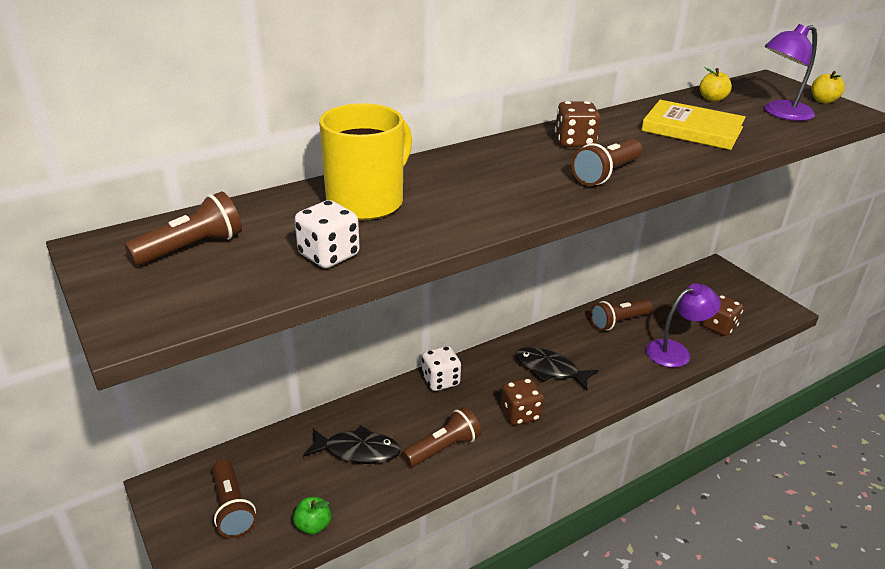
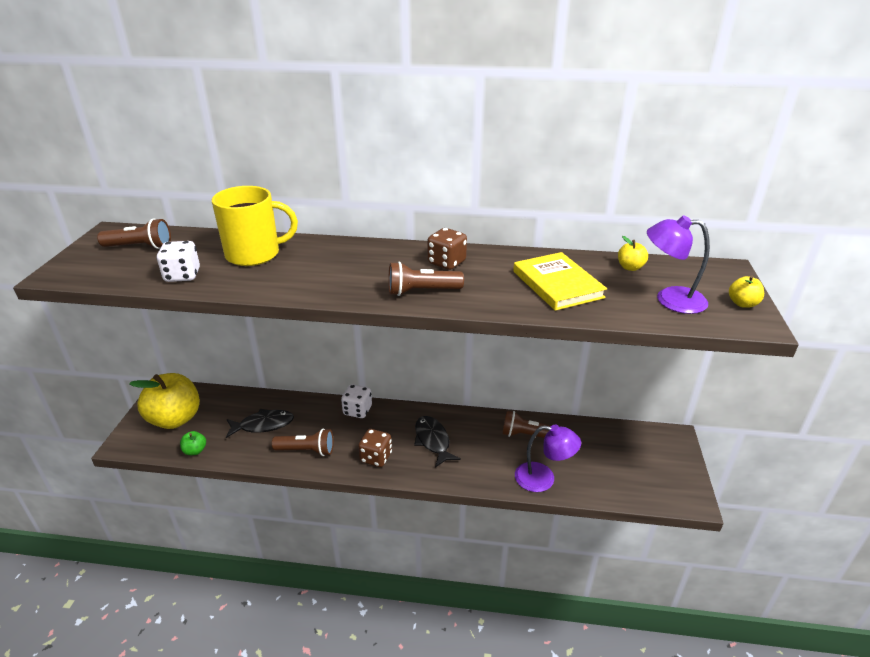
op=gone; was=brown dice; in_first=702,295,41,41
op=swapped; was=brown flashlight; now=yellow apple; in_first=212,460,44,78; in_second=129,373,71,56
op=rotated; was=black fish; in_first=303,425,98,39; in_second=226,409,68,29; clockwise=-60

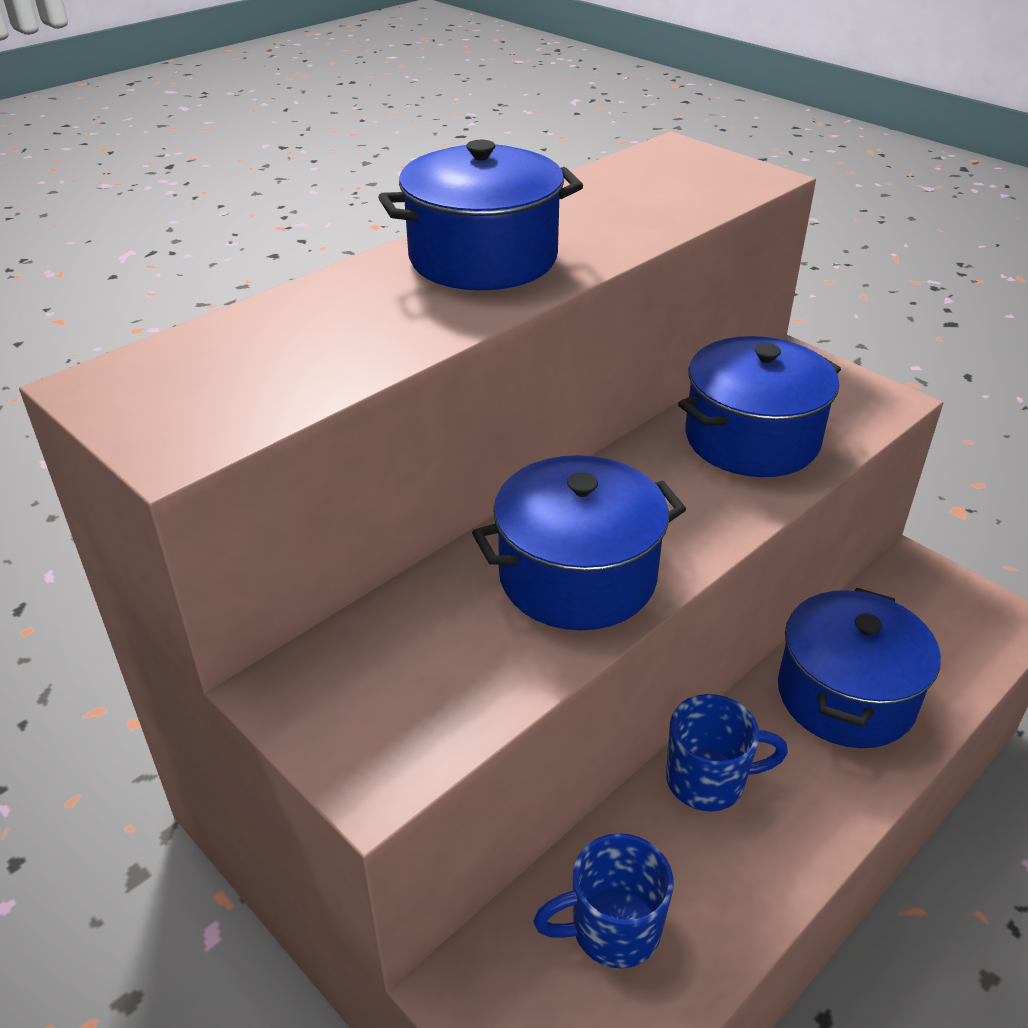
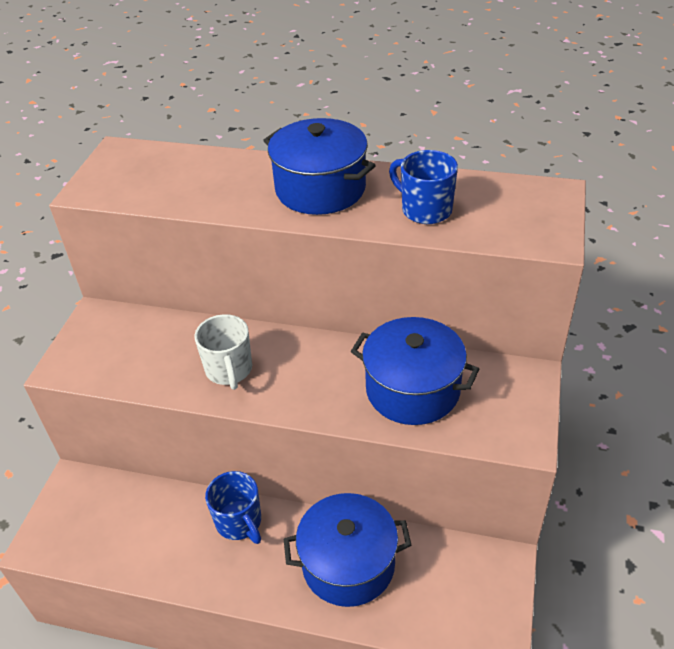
op=shifted; was=blue mug; in_first=533,833,141,135; in_second=389,150,69,74
op=swapped; was=blue pot; now=white mug; in_first=472,455,214,175; in_second=194,314,58,76

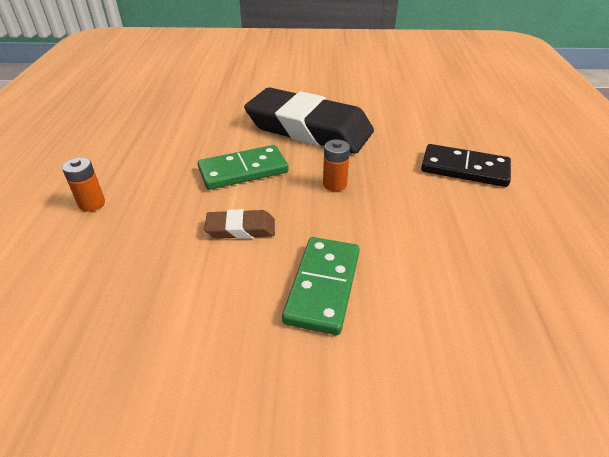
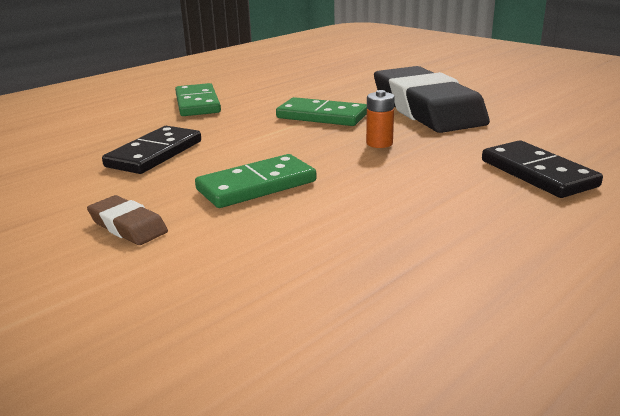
op=new; now=black domino; in_second=102,126,99,48
op=shifted; was=brown eraser; in_first=204,209,71,30; in_second=87,195,81,50
op=swapped; was=orange battery; now=green domino; in_first=62,157,43,55; in_second=175,83,46,33

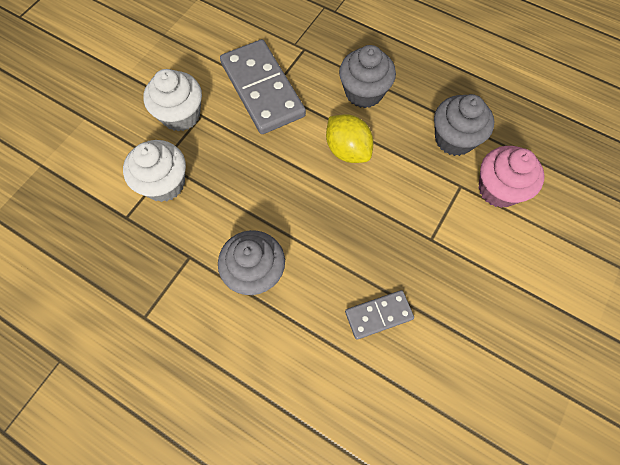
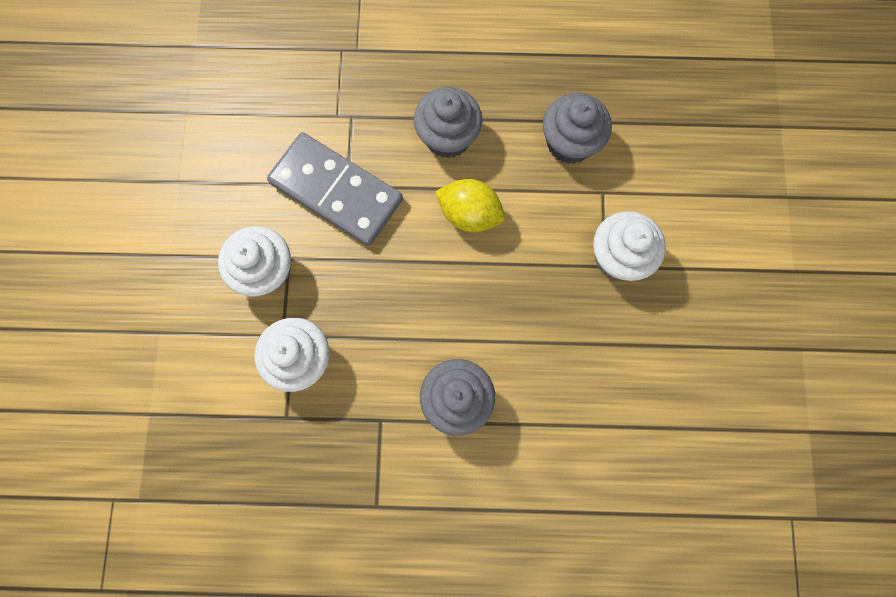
op=gone; was=grey domino; in_first=345,290,69,50
op=gone; was=pink cupcake; in_first=478,146,66,62
op=new; now=white cupcake; in_second=593,211,73,70

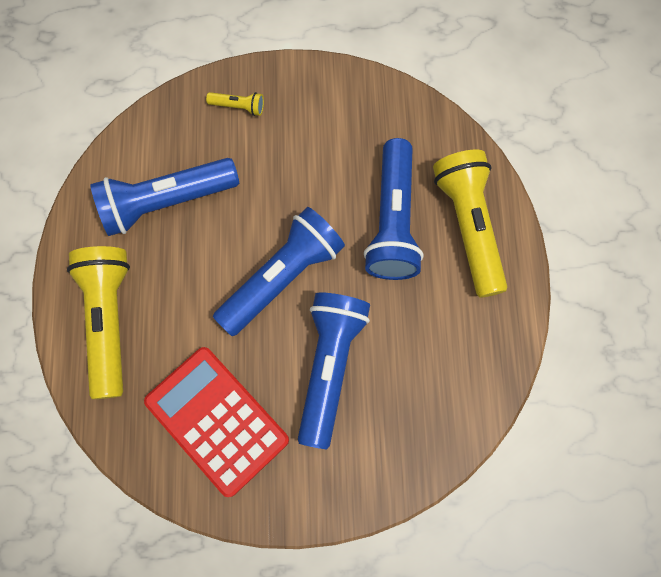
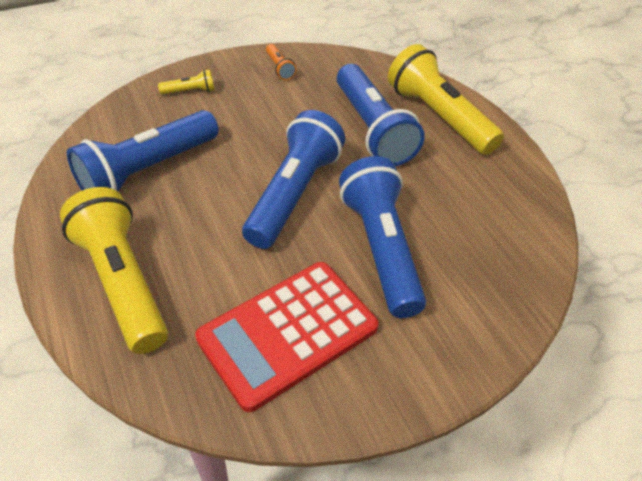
op=new; now=orange flashlight; in_second=266,44,31,36
op=rotated; was=red calculator; in_first=144,347,145,150; in_second=195,262,184,150; clockwise=-60

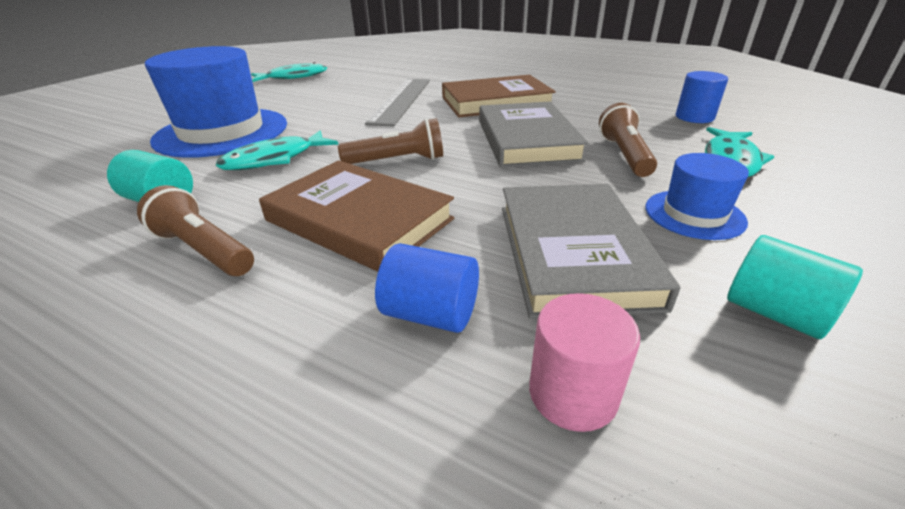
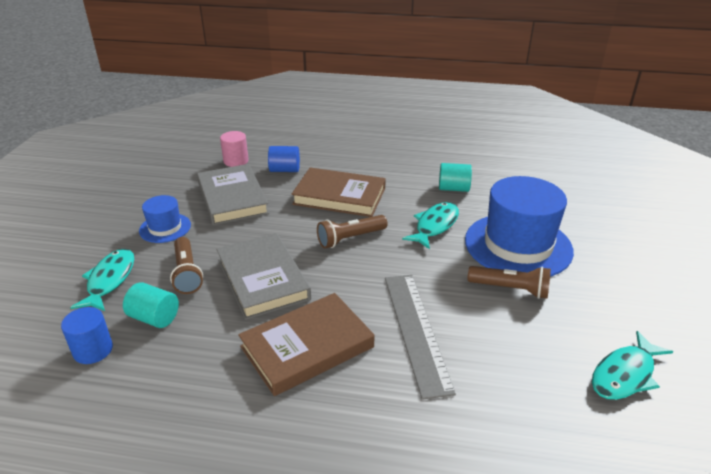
op=shifted; was=brown flashlight; in_first=137,185,117,91; in_second=468,266,83,33
op=shifted; was=turquoise cylinder; in_first=727,235,136,104; in_second=123,282,56,46

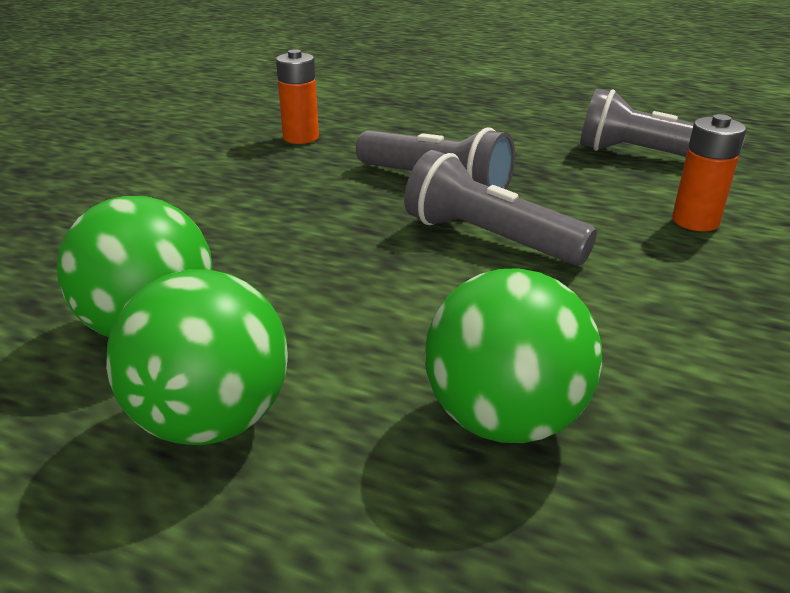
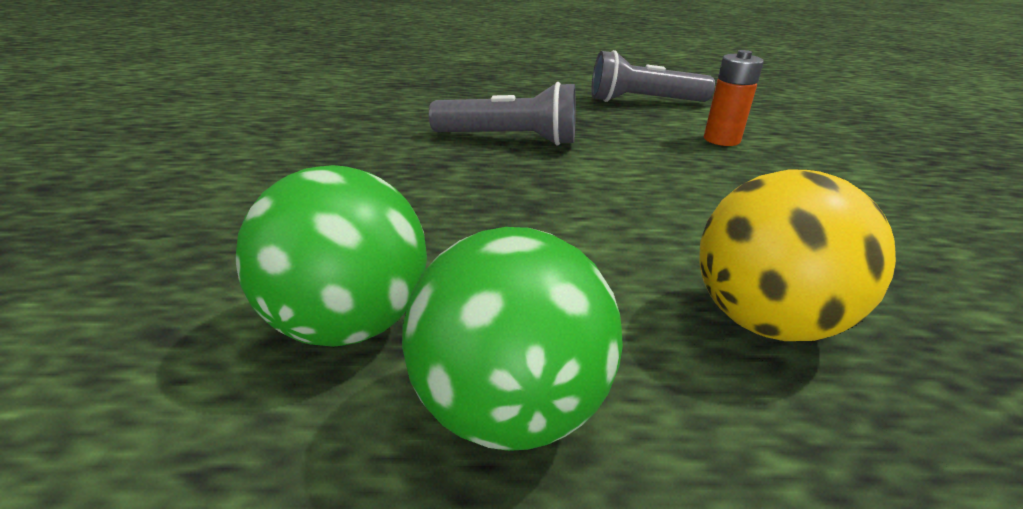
op=gone; was=orange battery; in_first=276,50,43,94
op=gone; was=grey flashlight; in_first=404,150,193,116
op=repainted; was=green ball; now=yellow ball; in_first=425,268,177,175; in_second=699,169,197,172

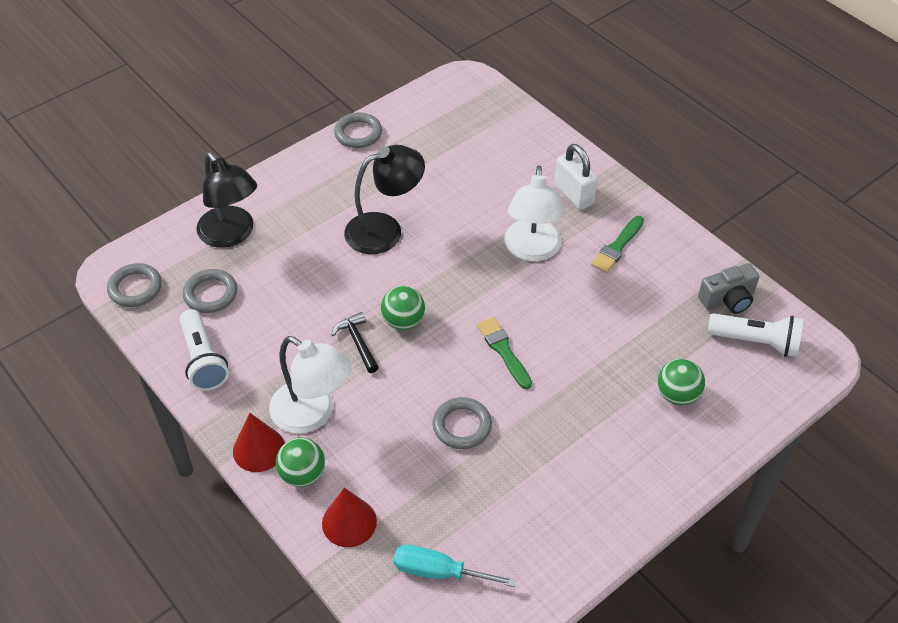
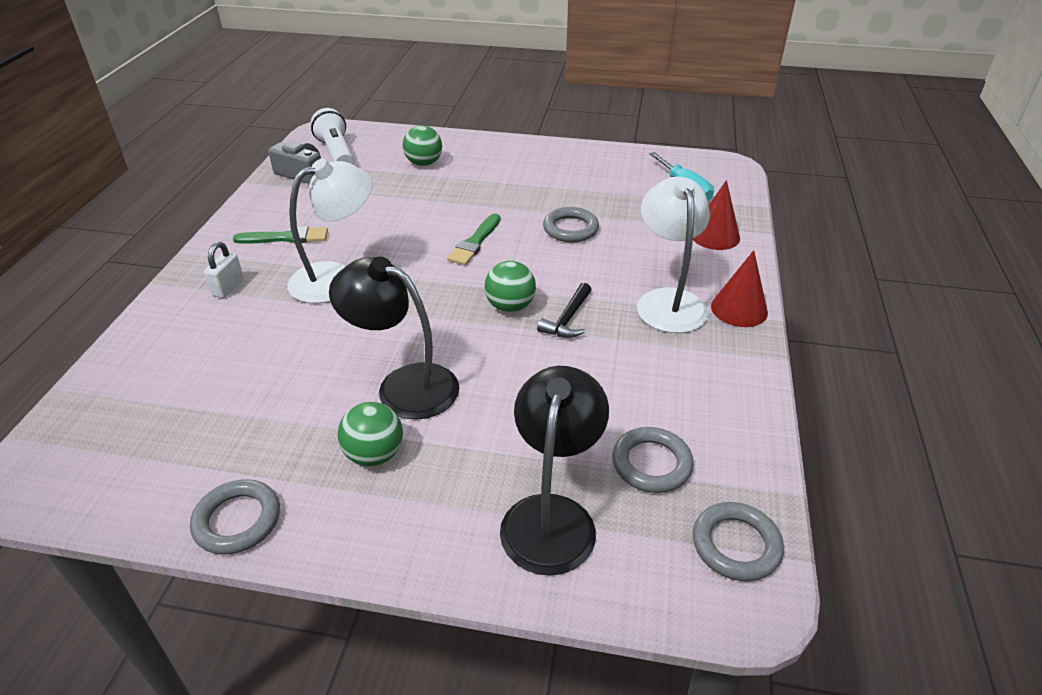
op=gone; was=white flashlight; in_first=179,309,50,82
op=shifted; was=green ball; in_first=276,438,49,49; in_second=337,402,66,64
op=scaled; was=white padlock; in_first=555,144,43,66; in_second=204,241,40,57; ratio=0.66

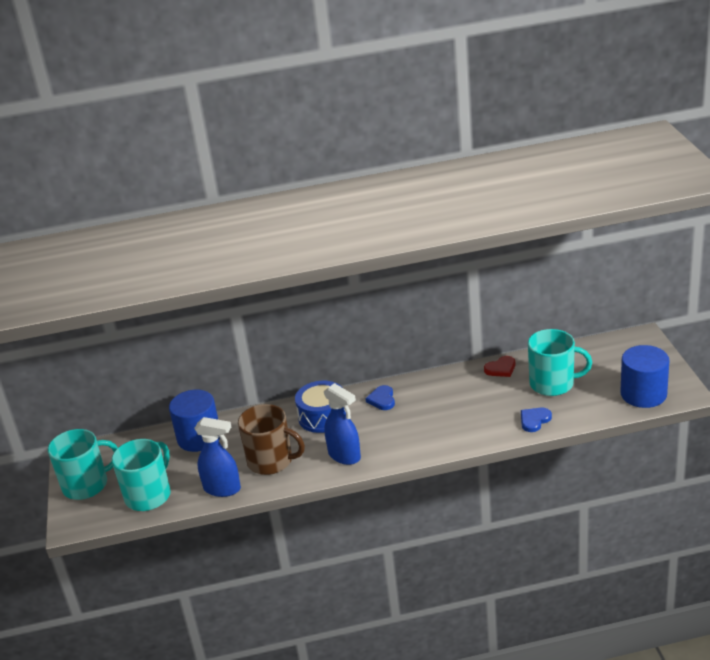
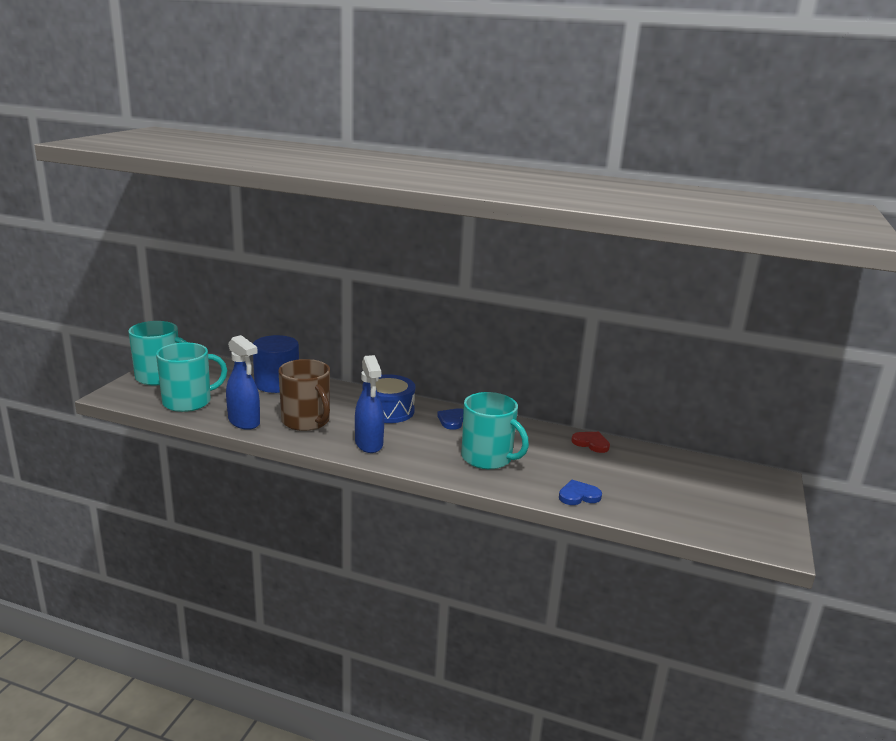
op=gone; was=blue cylinder; in_first=620,345,49,63
op=shifted; was=turquoise mug; in_first=528,329,64,67; in_second=461,392,68,77
op=rotated; was=red heart; in_first=484,356,31,21; in_second=571,432,39,21; clockwise=-150

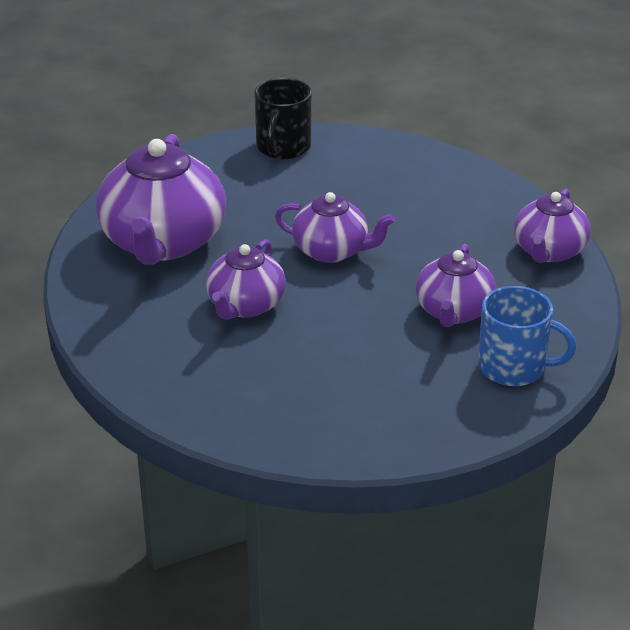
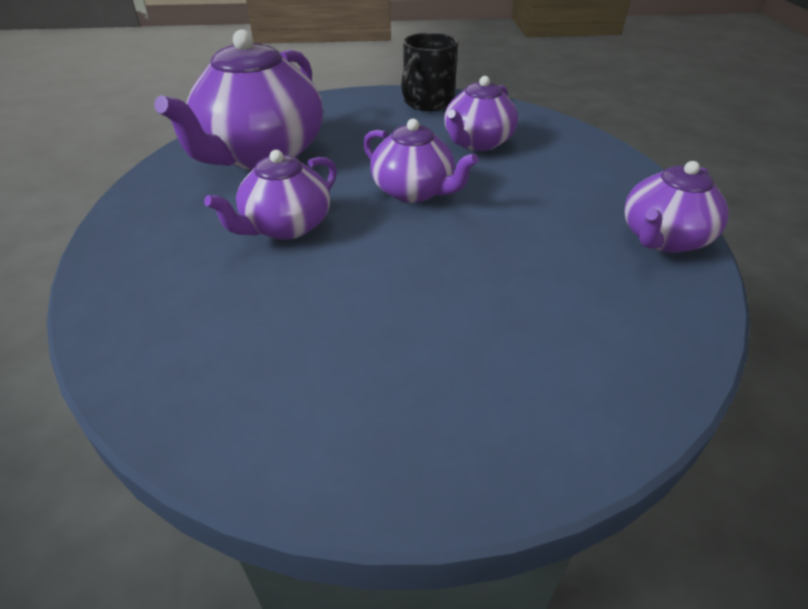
op=gone; was=blue mug; in_first=478,286,99,100
op=shifted; was=purple teapot; in_first=416,244,80,83; in_second=444,76,74,75

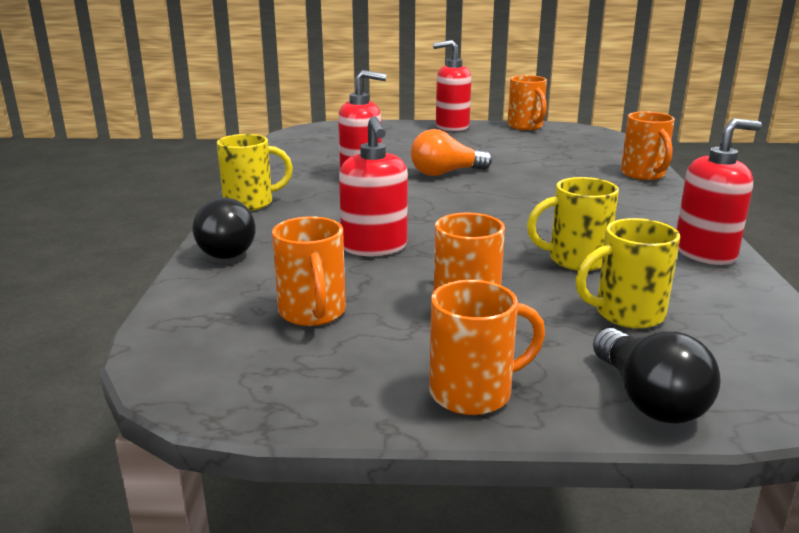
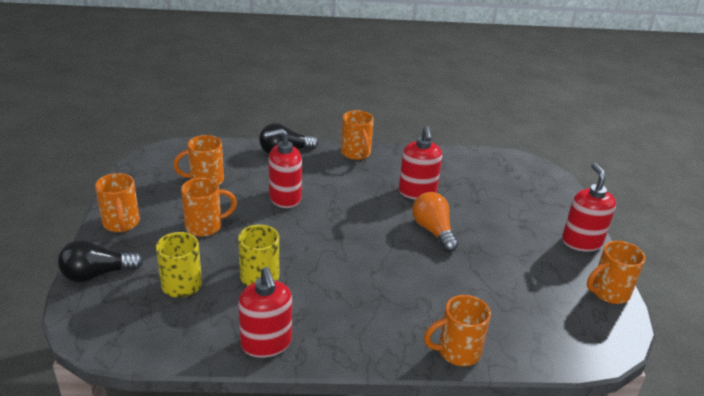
op=repainted; was=yellow mug; now=orange mug; in_first=217,134,76,77; in_second=341,110,33,50

